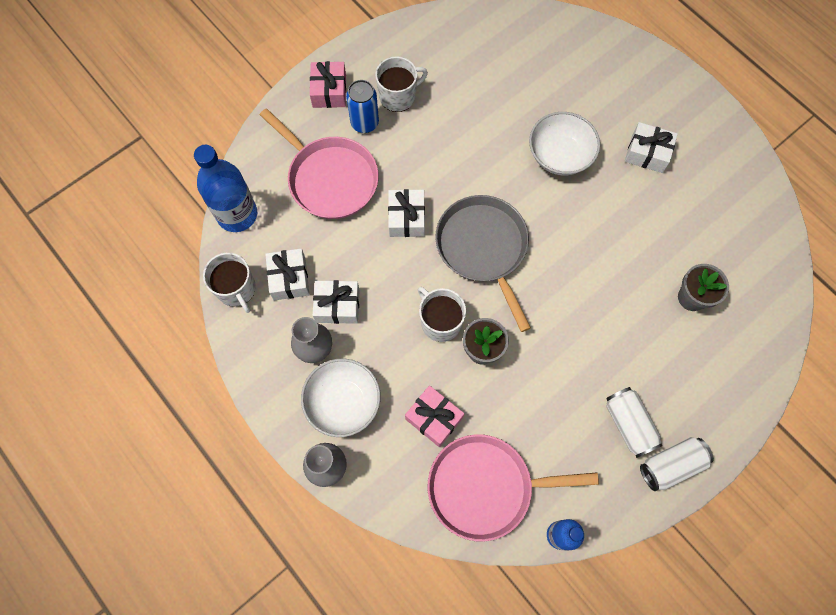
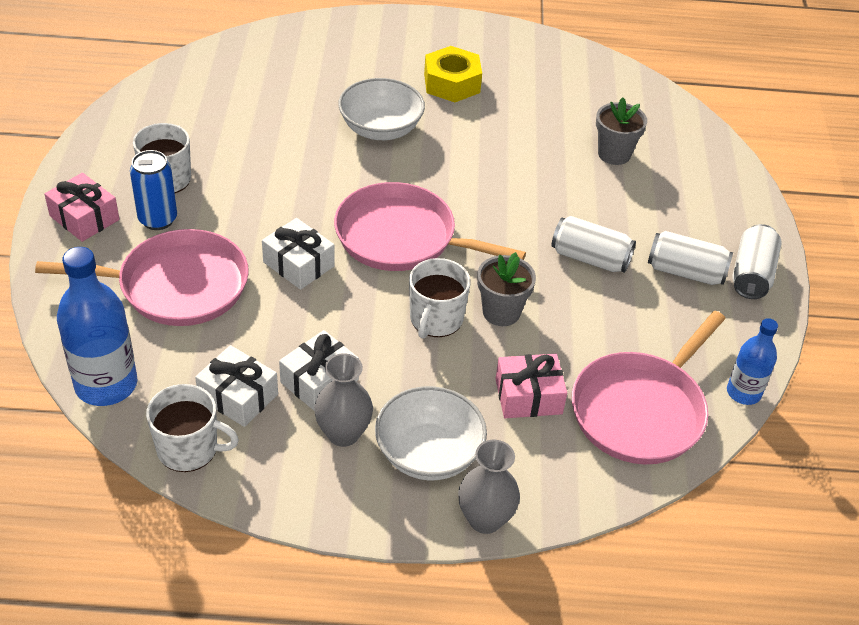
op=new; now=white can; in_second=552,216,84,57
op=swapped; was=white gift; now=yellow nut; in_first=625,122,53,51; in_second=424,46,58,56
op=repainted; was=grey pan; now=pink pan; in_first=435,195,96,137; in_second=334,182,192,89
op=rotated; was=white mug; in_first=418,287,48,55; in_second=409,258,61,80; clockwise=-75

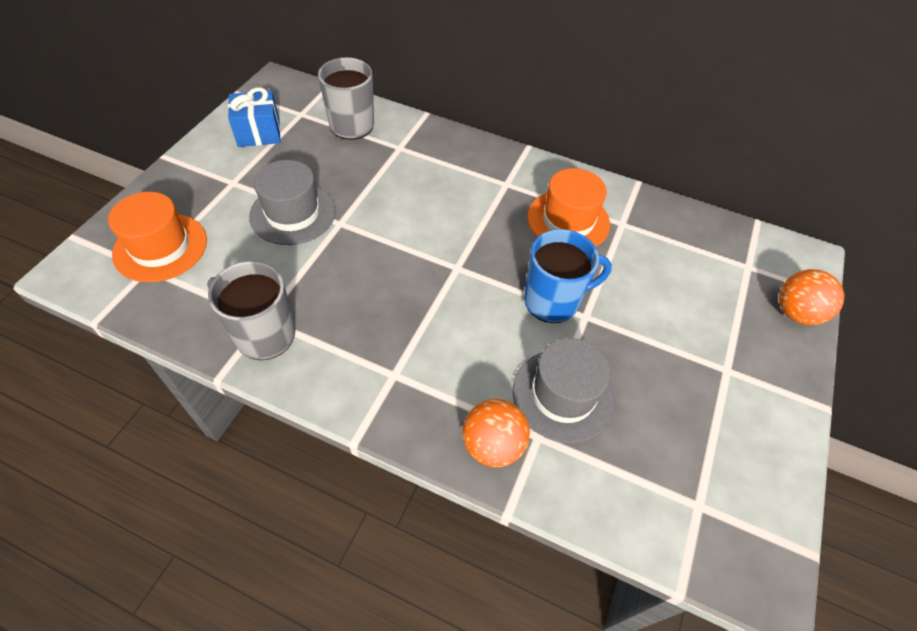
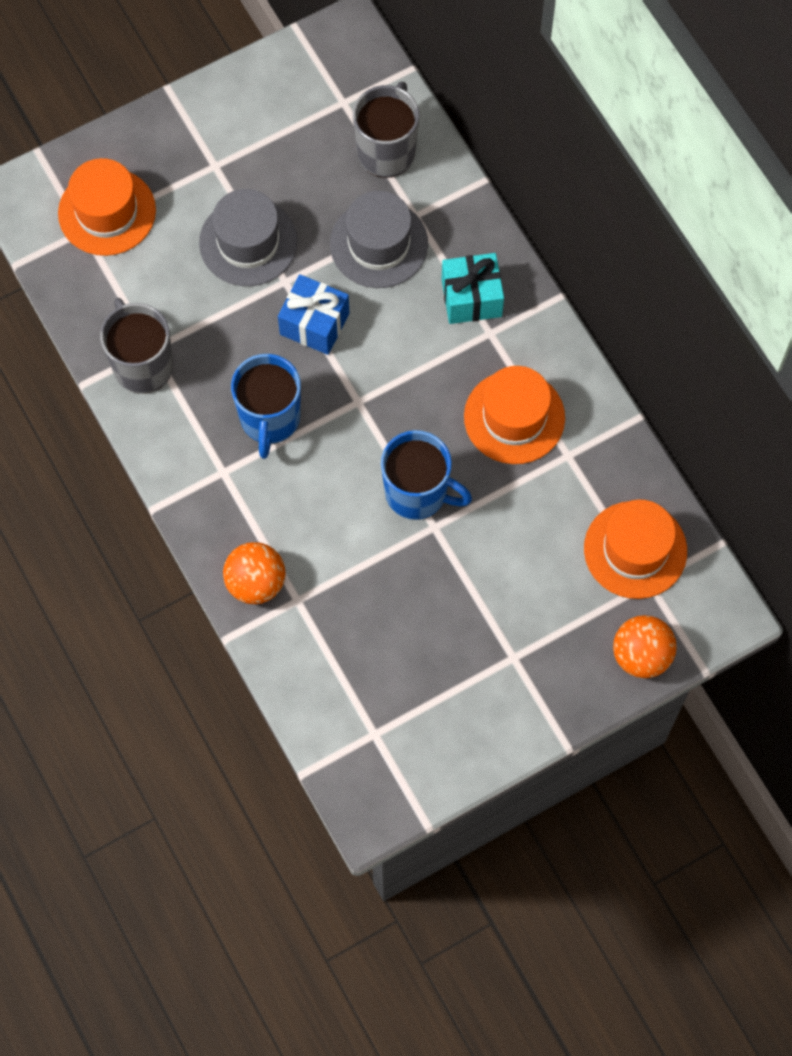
op=new; now=blue mug; in_second=231,354,70,105
op=new; now=turquoise gift; in_second=441,253,63,71
op=new; now=orange hat; in_second=584,499,103,100
op=shifted; was=blue gift; in_first=228,87,52,60; in_second=278,274,71,81
op=shifted; was=grey hat; in_first=512,338,103,105; in_second=330,191,98,97

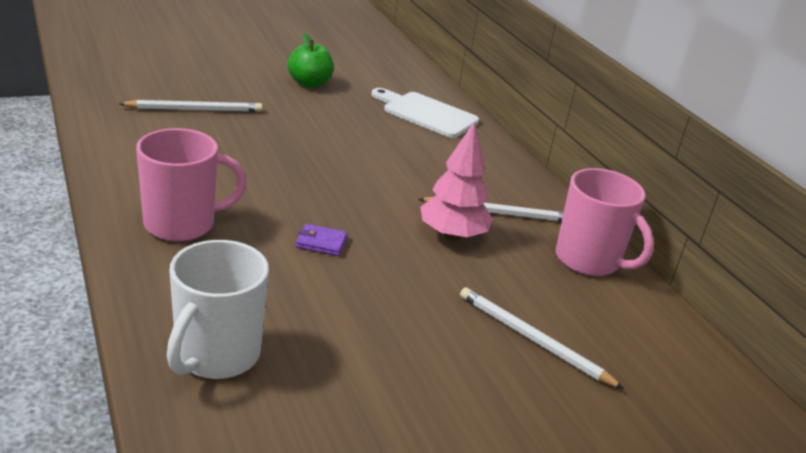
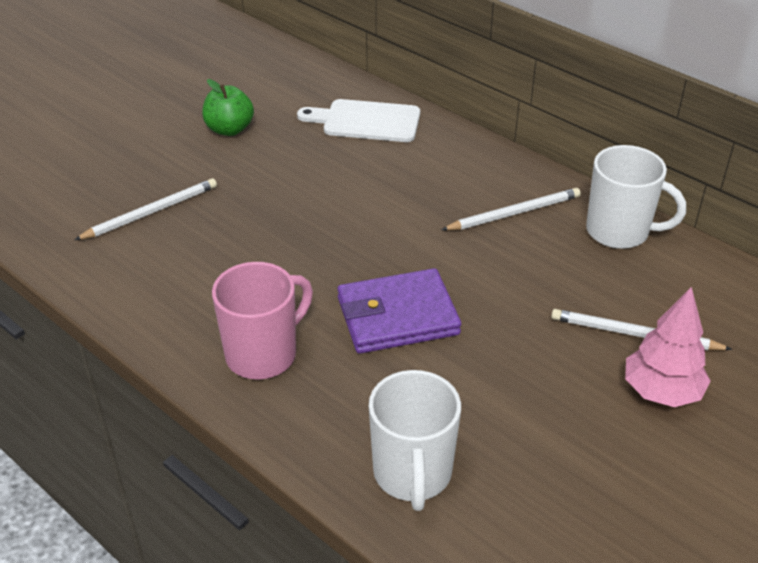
op=shifted; was=pink tree; in_first=420,123,73,118; in_second=625,287,86,120
op=repainted; was=pink mug; now=white mug; in_first=555,168,99,108; in_second=586,145,100,104
op=scaled; was=purple wallet; in_first=296,224,51,32; in_second=337,268,124,86; ratio=2.37

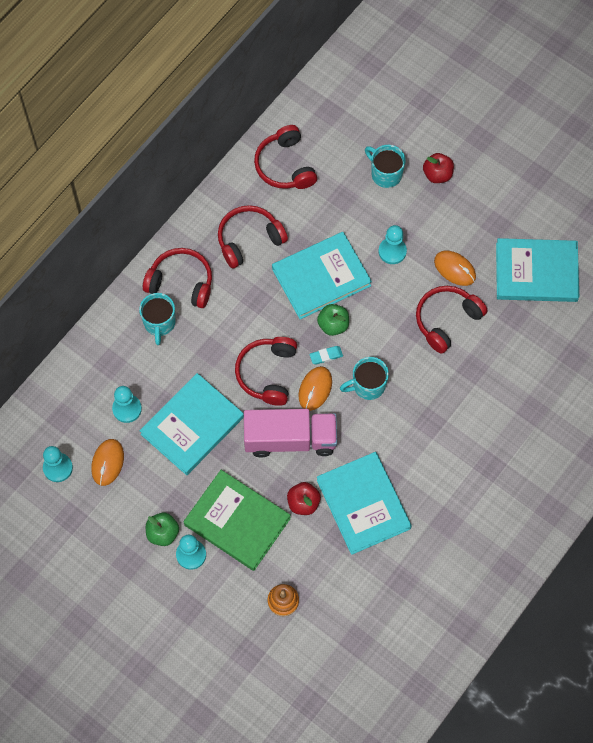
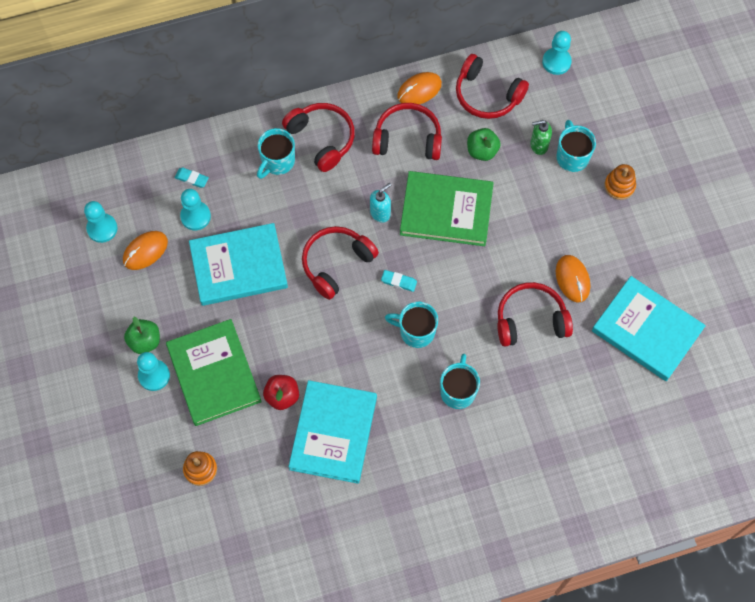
op=gone; was=pink truck; in_first=244,409,93,49
op=new; now=turquoise eraser; in_second=175,167,34,21
op=new; now=turquoise soap dispenser; in_second=370,183,21,40
op=new; now=turquoise mug; in_second=440,354,40,55
op=new; now=green soap dispenser; in_second=530,120,22,35
op=shifted; was=orange mouse; in_first=298,366,34,45; in_second=398,72,44,32
op=shifted; was=green apple; in_first=317,304,32,32; in_second=467,128,34,33
op=shifted; was=turquoise pawn; in_first=379,225,28,39; in_second=542,31,30,44
op=swapped; was=red apple; now=orange stacking toy; in_first=423,153,31,30; in_second=604,164,32,36
op=repainted; was=turquoise book; now=green book; in_first=272,232,100,87; in_second=400,171,94,75
op=rotated; was=red headphones; in_first=254,125,63,64; in_second=456,54,73,65; clockwise=-75

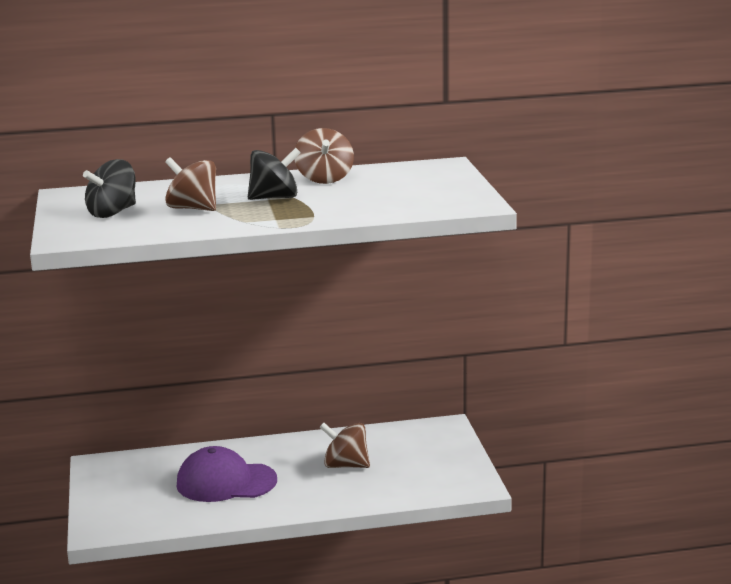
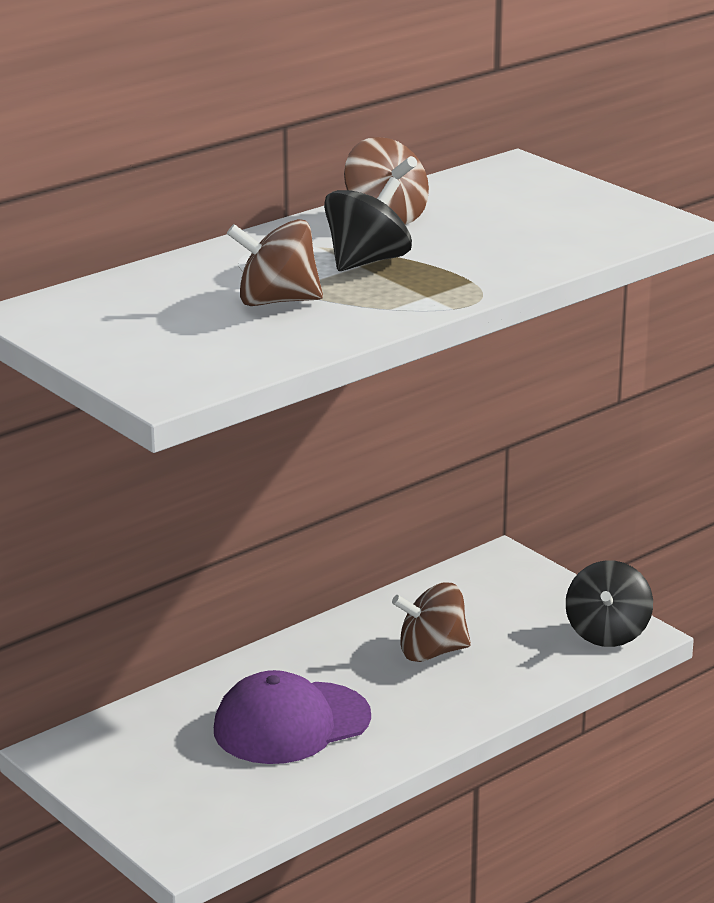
op=shifted; was=black spinning top; in_first=83,159,53,59; in_second=566,560,87,87

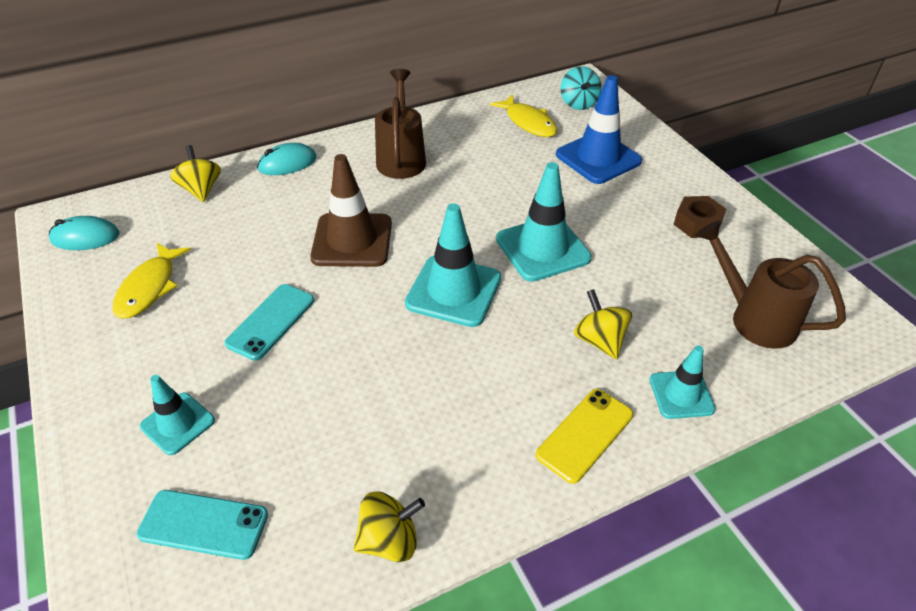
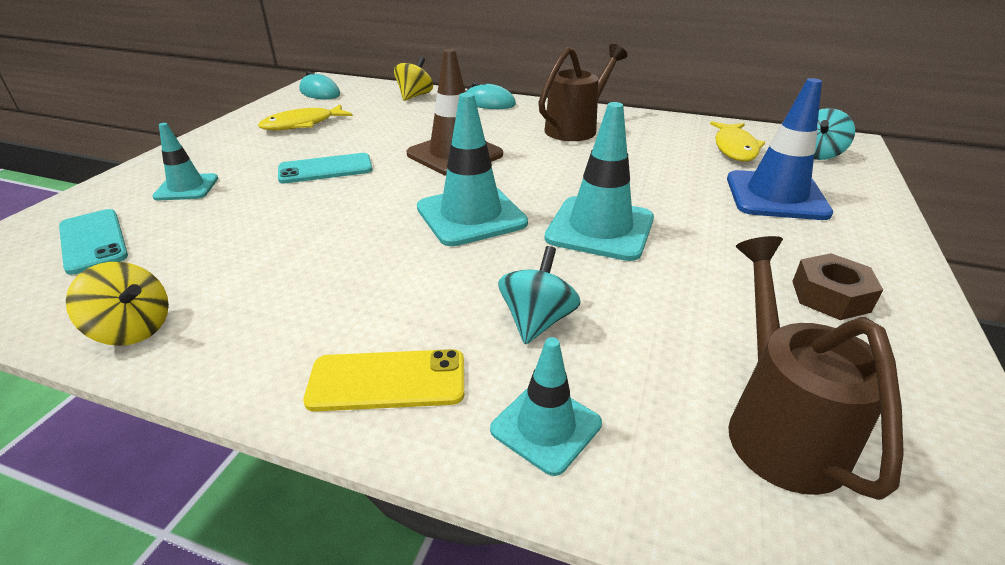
op=repainted; was=yellow spinning top; now=turquoise spinning top; in_first=574,289,58,70; in_second=498,246,83,98

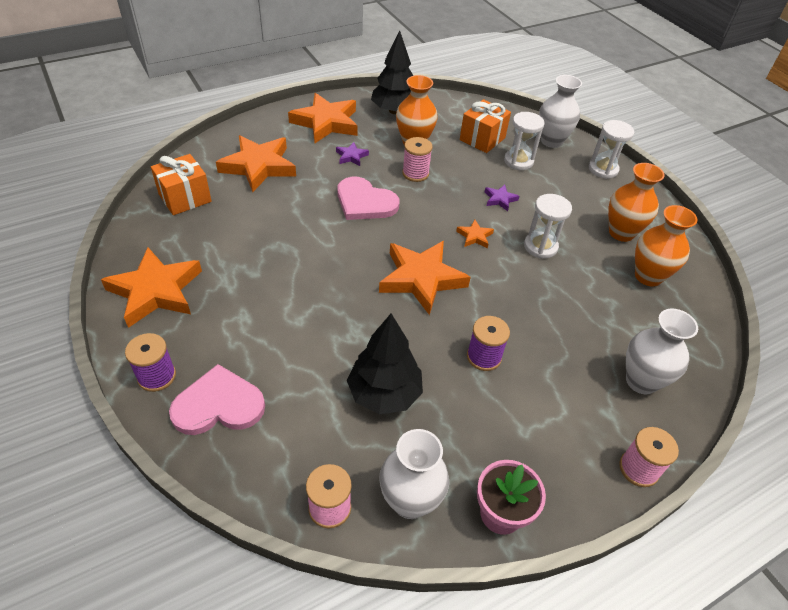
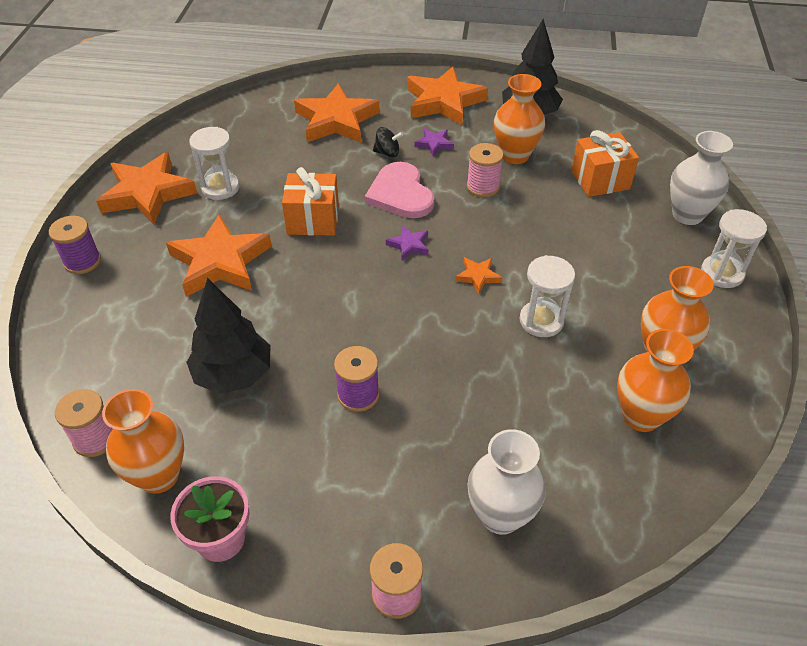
op=gone; was=pink heart; in_first=169,364,96,71
op=new; now=black spinning top; in_second=373,127,30,30
op=shifted; was=orange gift; in_first=151,154,61,61; in_second=282,167,57,69
op=shifted; was=orange star; in_first=379,241,92,74; in_second=166,214,106,83
op=shifted; was=purple star; in_first=485,185,34,26; in_second=386,225,42,35
op=shifted; was=white hourglass; in_first=504,112,41,58; in_second=189,127,50,73
op=repainted; was=white vase; now=orange vase; in_first=379,429,70,90; in_second=102,389,82,105

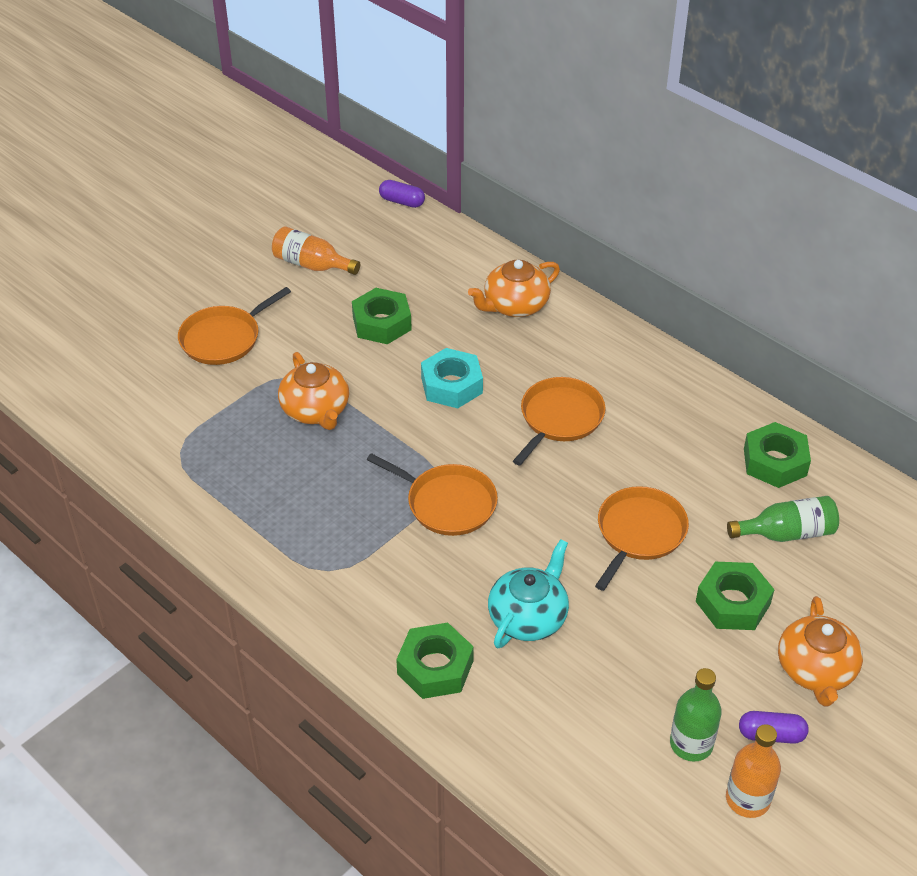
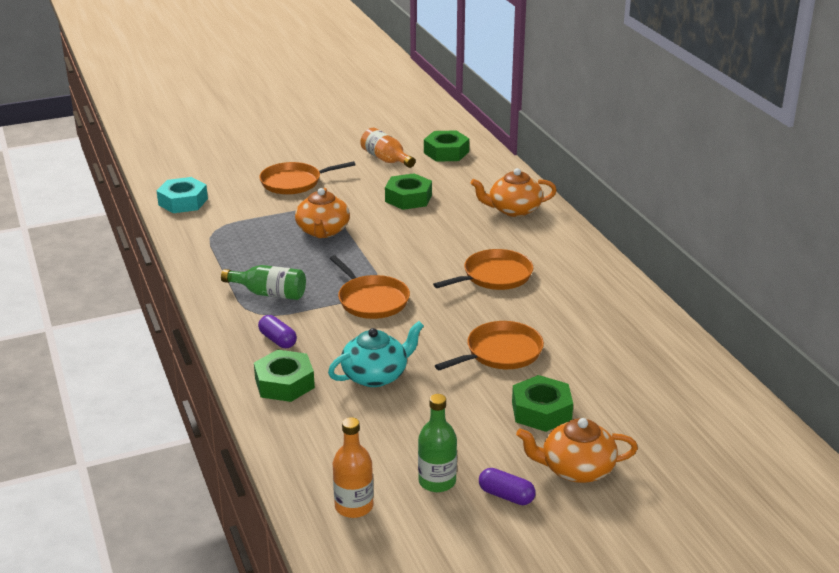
op=shifted; was=purple capsule; in_first=379,180,46,28; in_second=258,315,39,33
op=shifted; was=turquoise nut; in_first=421,348,62,60; in_second=157,177,51,36
op=shifted; was=orange bottle; in_first=726,724,55,94; in_second=333,417,41,101
op=shifted; was=green bottle; in_first=727,496,112,46; in_second=221,265,85,35
op=shifted; was=green nut; in_first=744,422,67,66; in_second=424,130,45,32
op=rotated; was=orange teapot; in_first=778,596,85,111; in_second=516,418,122,65; clockwise=60

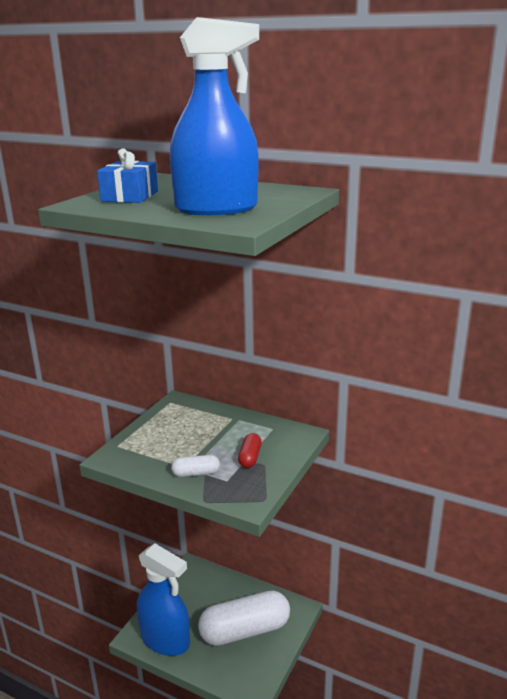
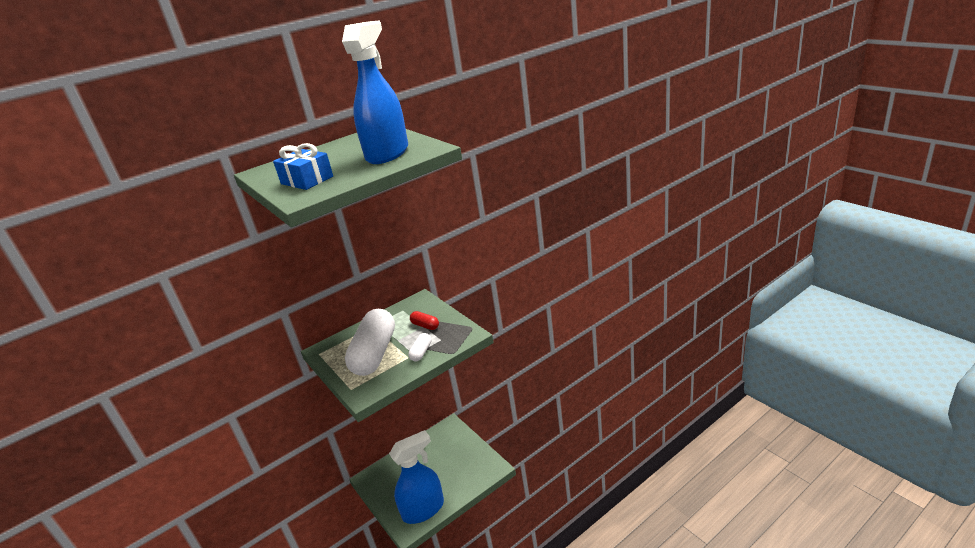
op=shifted; was=white capsule; in_first=198,591,92,55; in_second=345,309,50,67

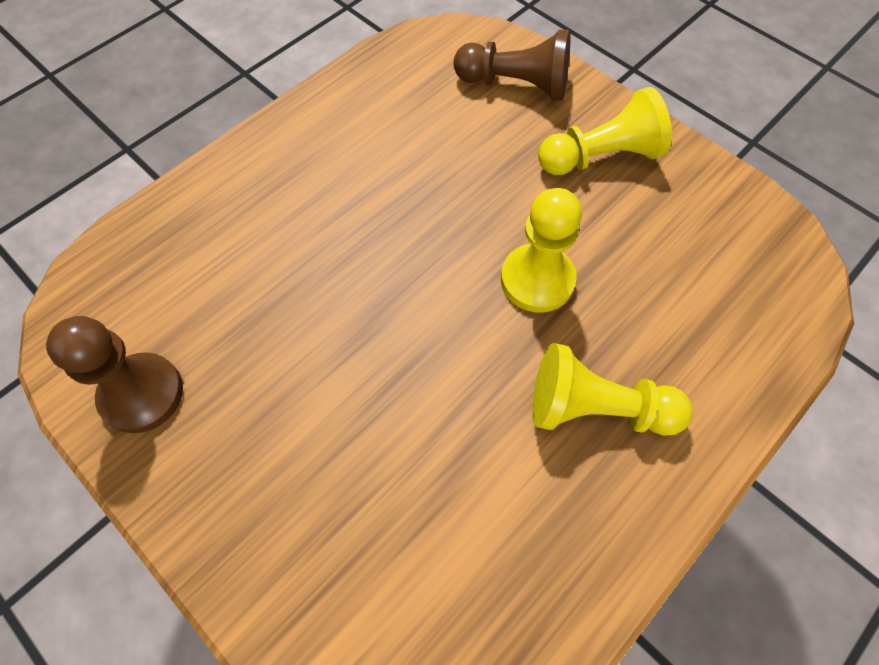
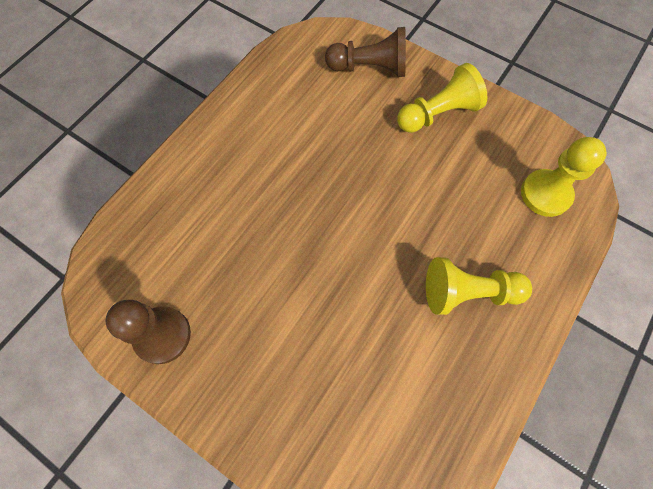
op=shifted; was=yellow pawn; in_first=501,188,81,125; in_second=521,137,86,80

